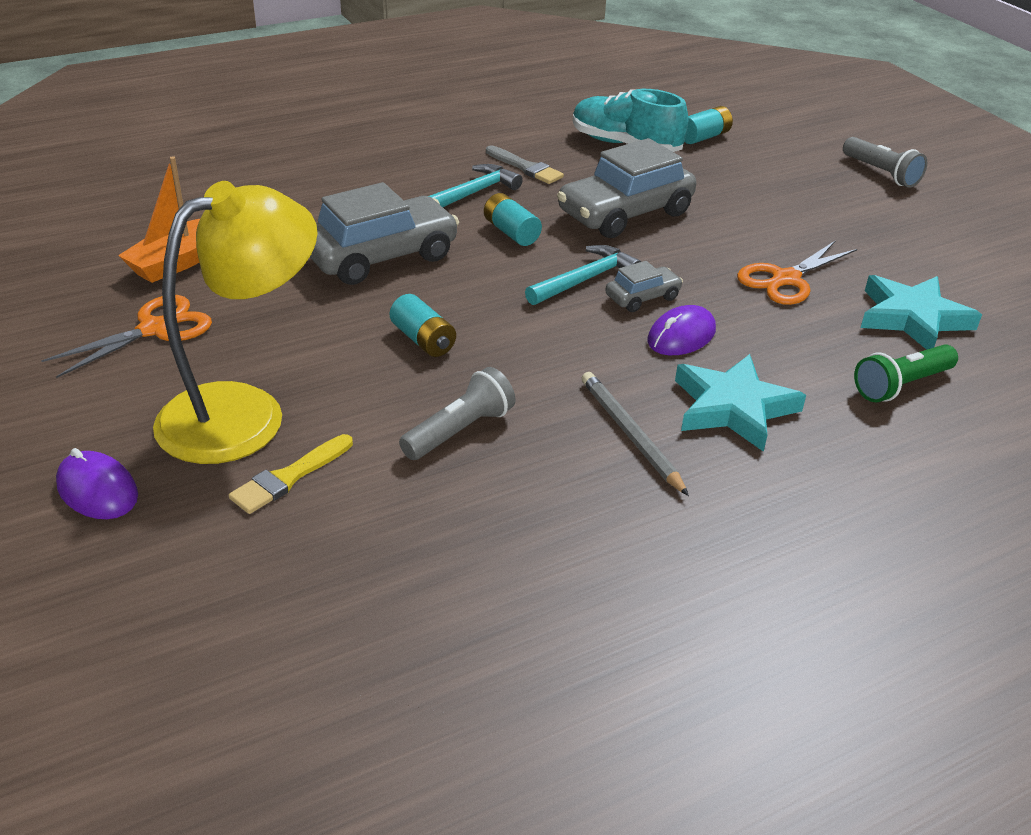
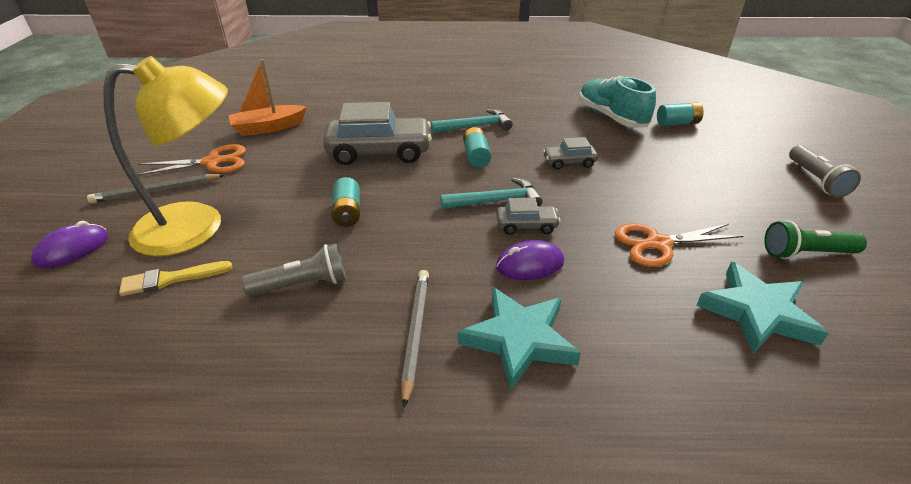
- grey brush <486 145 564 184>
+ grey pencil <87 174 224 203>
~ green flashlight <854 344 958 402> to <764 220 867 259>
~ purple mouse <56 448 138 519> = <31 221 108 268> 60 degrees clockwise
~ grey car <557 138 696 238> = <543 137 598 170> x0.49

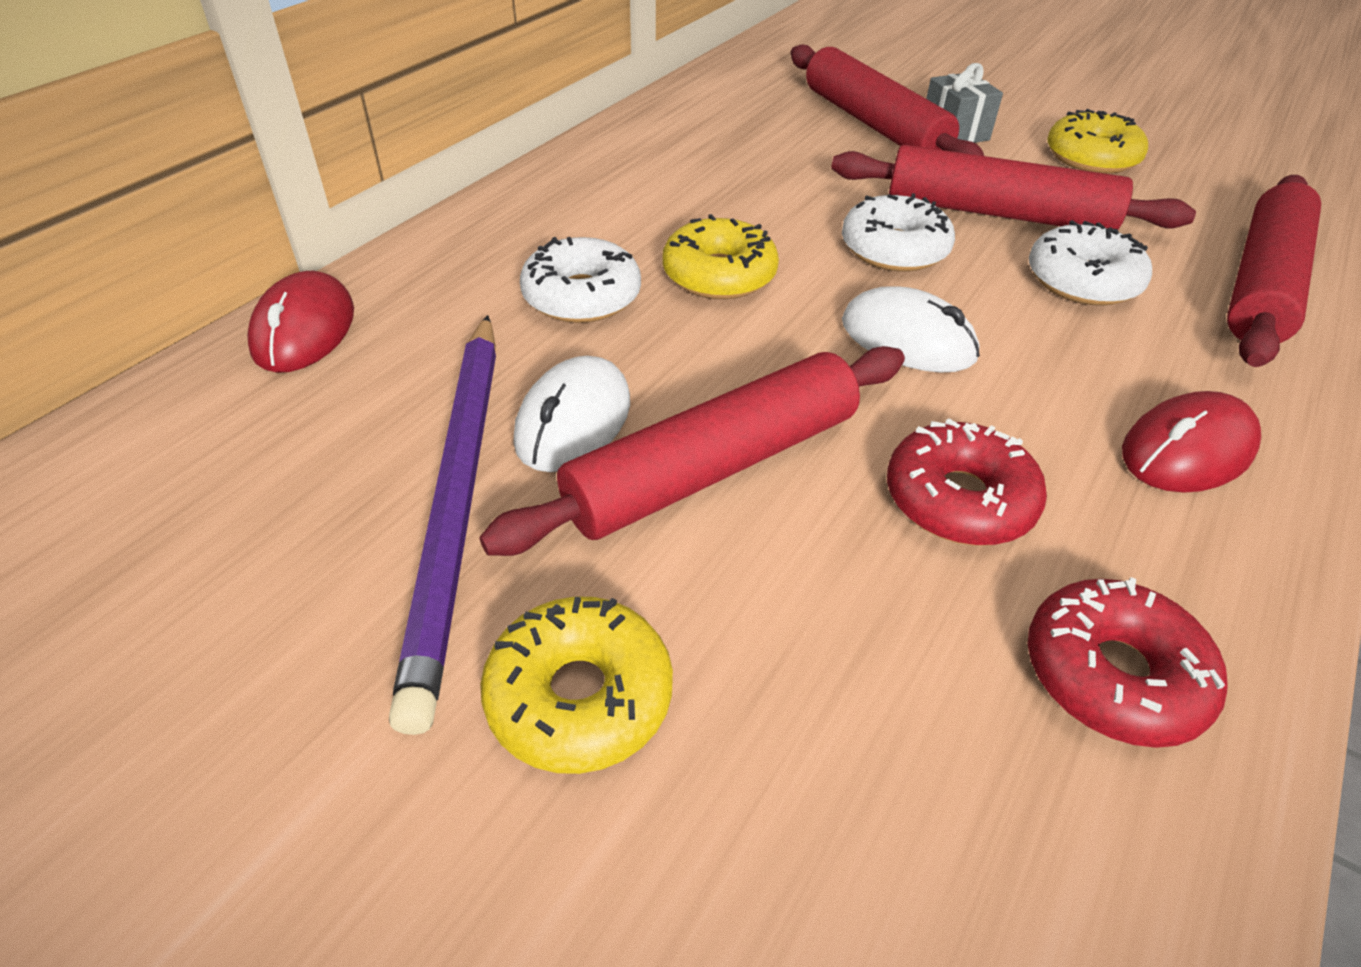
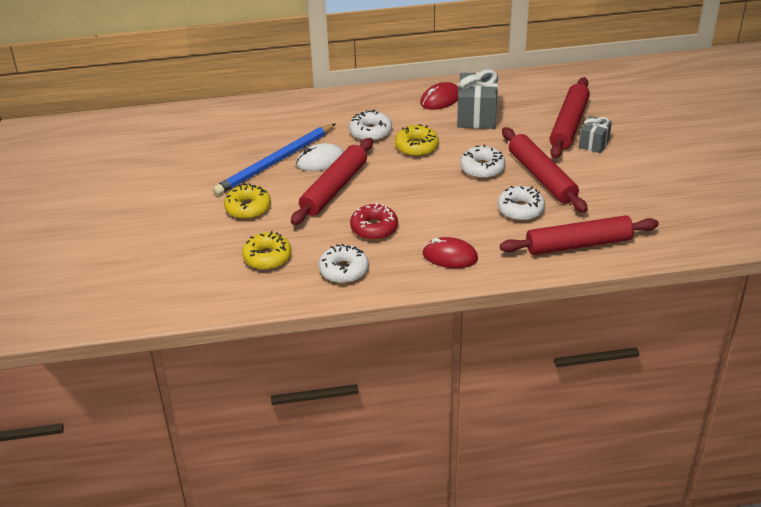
- white mouse <842 286 980 373>
+ grey gift <457 70 498 129>
~ red mouse <247 271 354 373> to <420 82 458 110>
~ yellow donut <1047 109 1148 174> to <242 231 291 270>
~ purple pencil <389 315 496 735> to blue pencil <213 123 336 195>
~ red donut <1028 577 1228 748> to white donut <318 244 369 283>
~ red rolling pin <479 346 905 556> = <291 138 373 225> 75 degrees counterclockwise

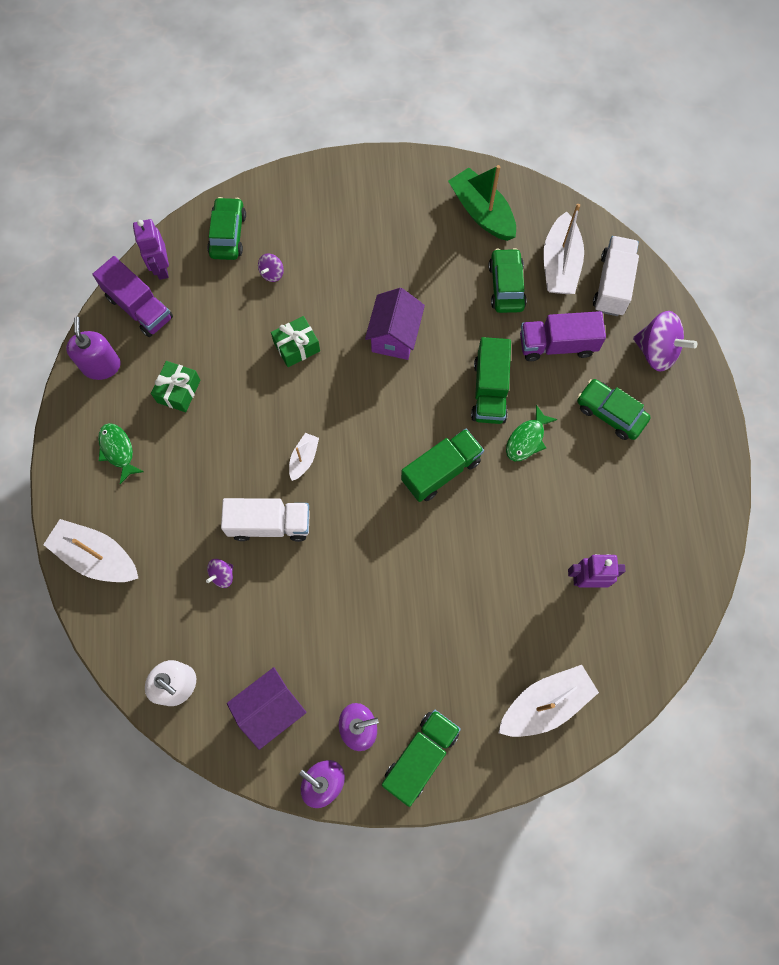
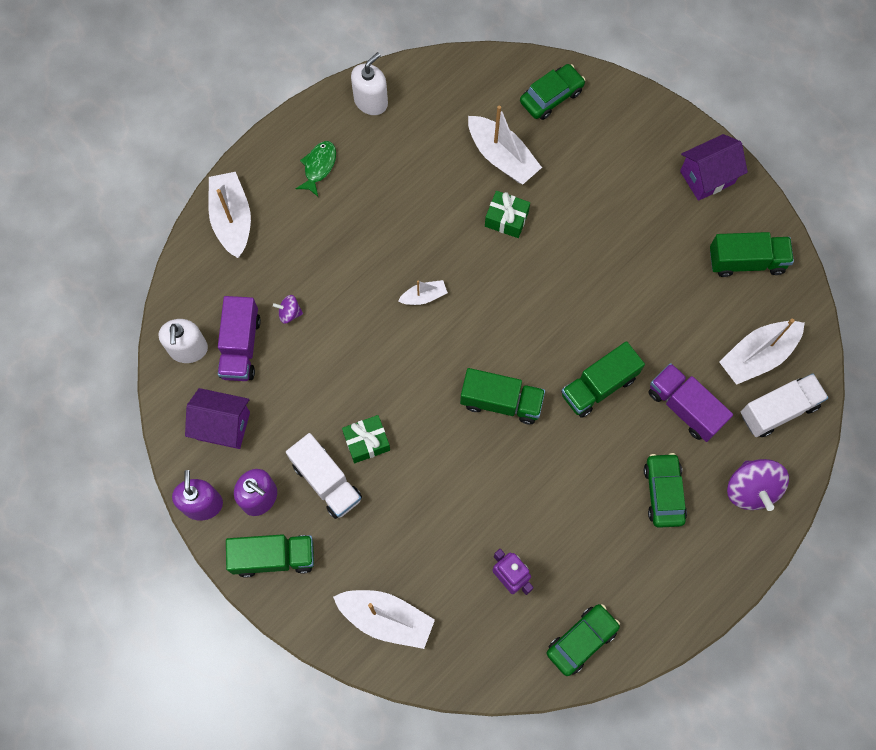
- purple robot <133 219 169 280>
- purple spinning top <258 253 284 282>
- green fish <506 405 558 461>
+ white boat <468 105 542 184>
~ purple truck <93 256 173 337> to <218 296 261 381>
~ green gift <151 361 201 412> to <342 415 390 463>
~ white truck <221 498 310 542> to <286 433 362 519>
~ purple house <365 288 425 360> to <680 134 748 201>
~ green car <489 248 527 313> to <547 604 620 676>
~ green boat <448 165 516 241> to green truck <710 232 794 277>
~ purple soap dispenser <66 316 121 380> to white soap dispenser <351 52 388 115>

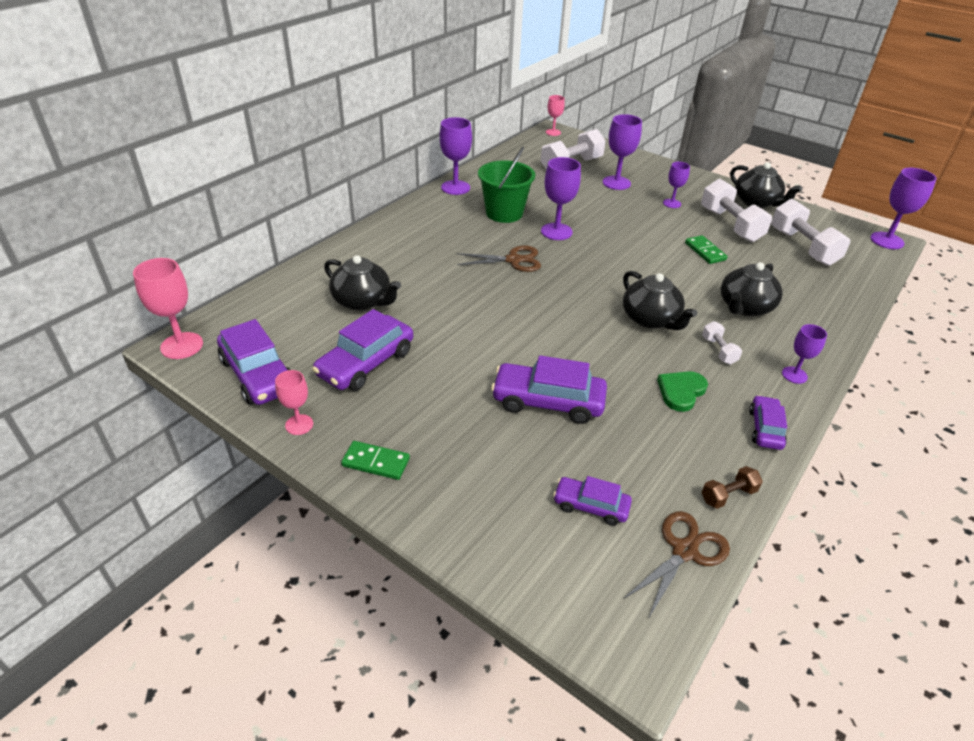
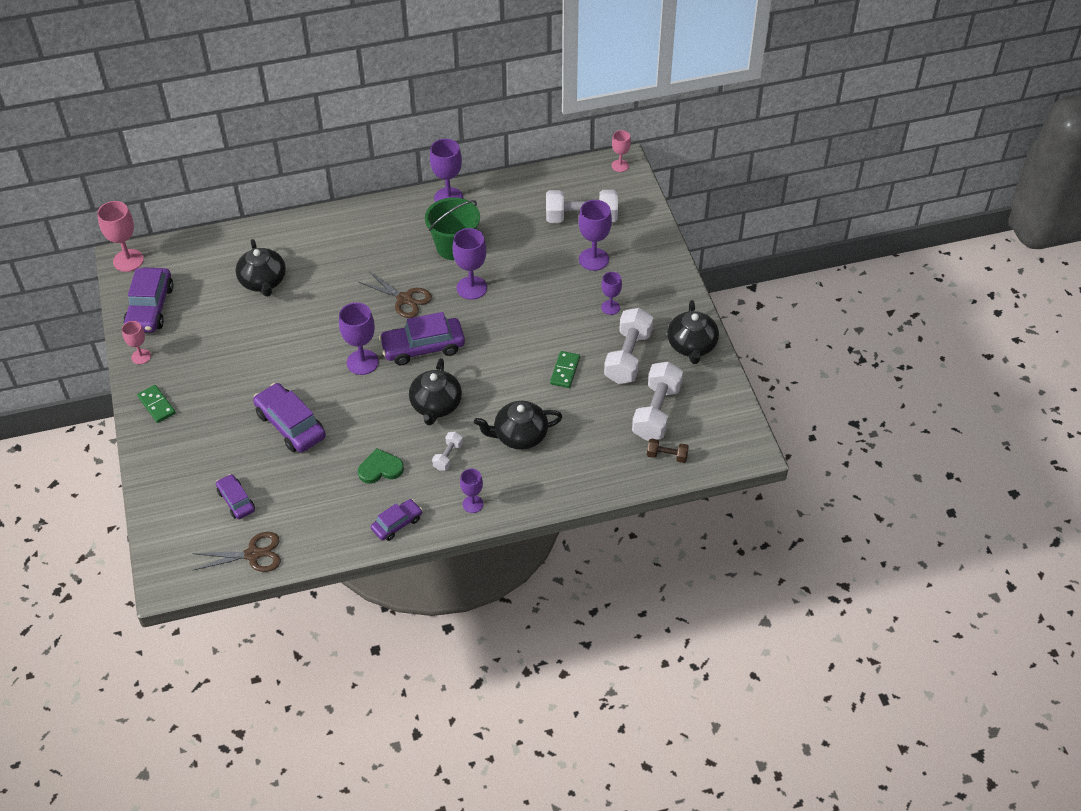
~ purple car <312 309 413 391> to <379 312 465 365>
~ brown dumbbell <701 466 763 509> to <647 438 689 463>
~ purple goblet <870 168 937 249> to <339 302 379 375>

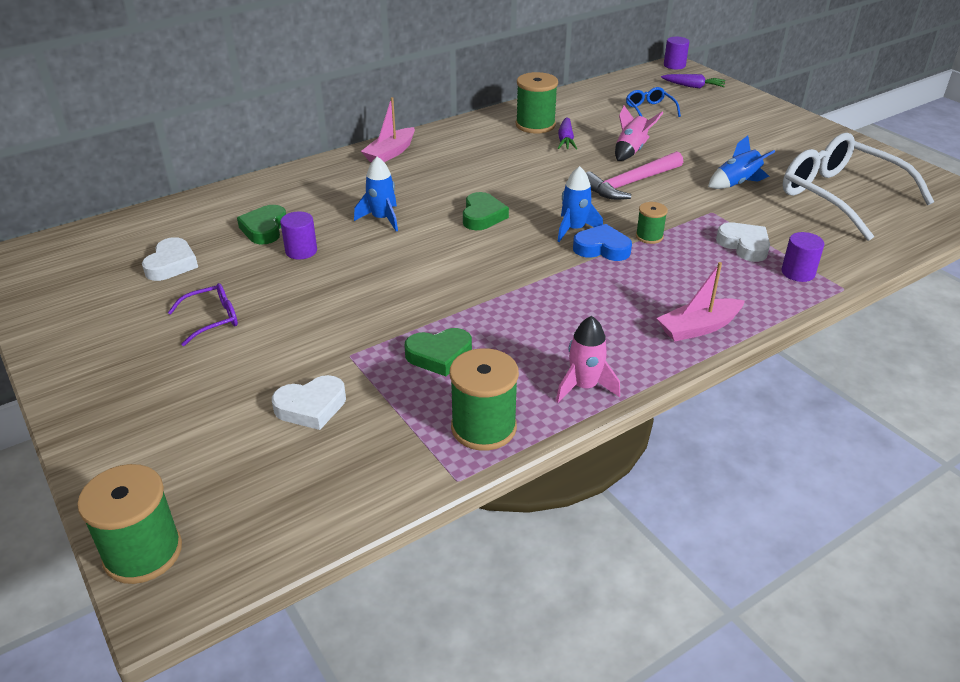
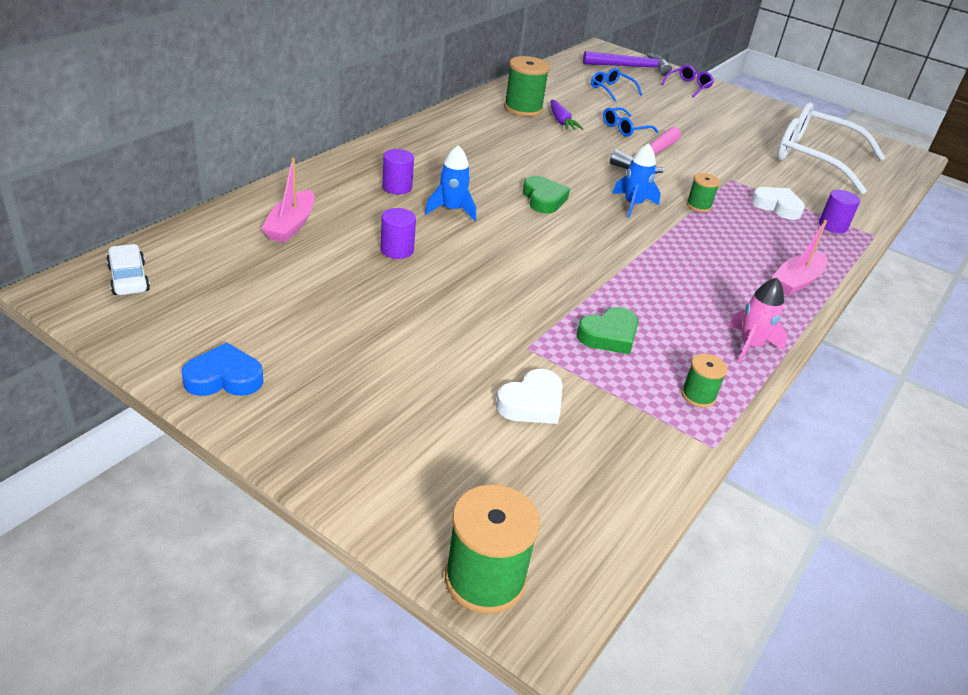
- white heart <142 237 198 281>
- green heart <237 205 286 244>
- blue rocket <708 135 775 189>
+ white car <106 244 150 295>
~ purple glasses <168 283 238 346> to <661 65 714 98>
~ pink boat <361 97 415 162> to <261 158 314 243>
~ blue heart <573 224 632 261> to <182 343 264 396>
~ purple cylinder <664 37 689 69> to <382 149 414 194>
~ pink rocket <615 106 663 161> to blue glasses <603 107 659 137>
~ purple carrot <661 74 726 88> to purple hammer <583 51 672 76>
~ green spool <450 348 519 451> = <682 354 728 407> x0.56

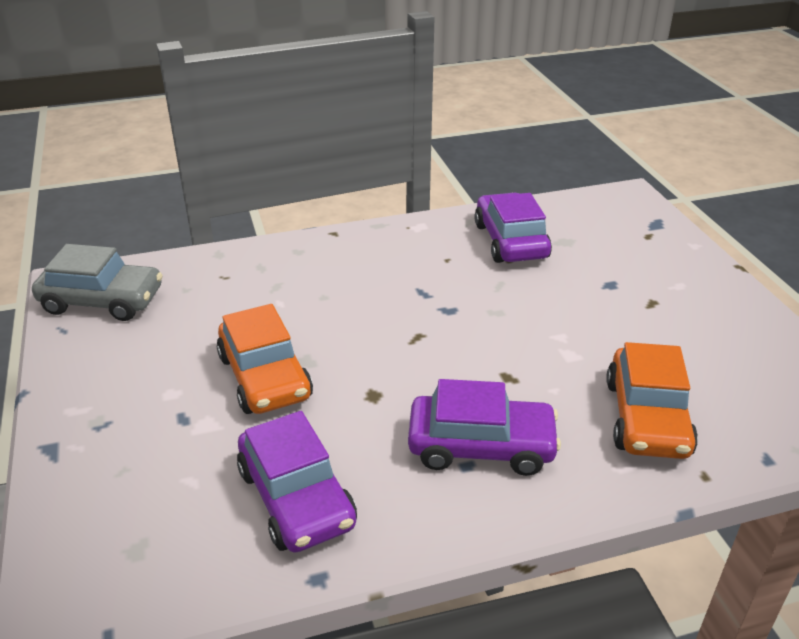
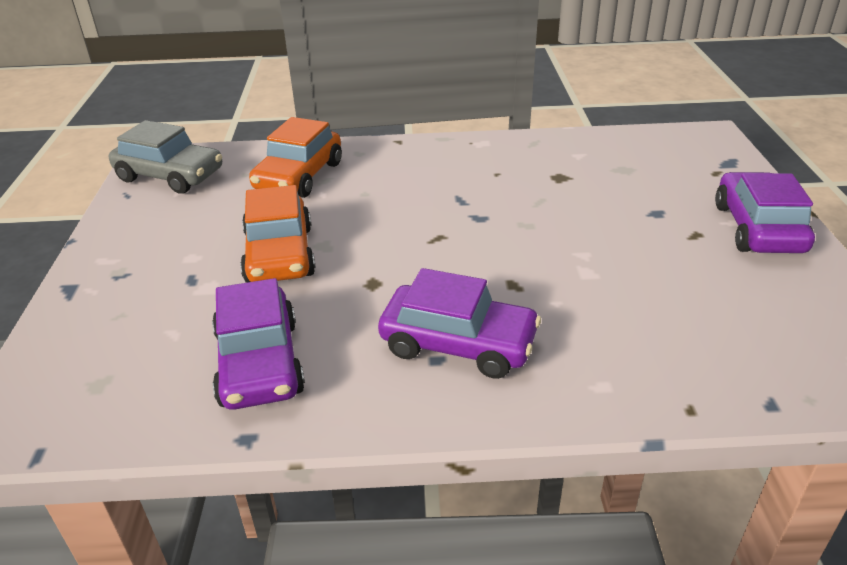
~ purple car <475 193 552 263> to <715 172 815 253>
~ orange car <606 342 698 459> to <249 117 342 198>

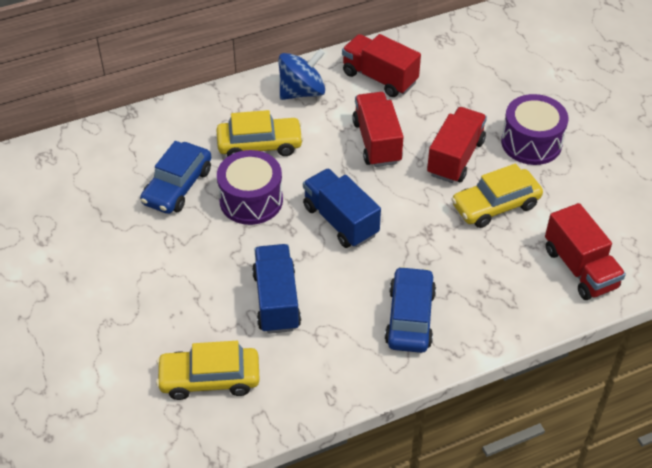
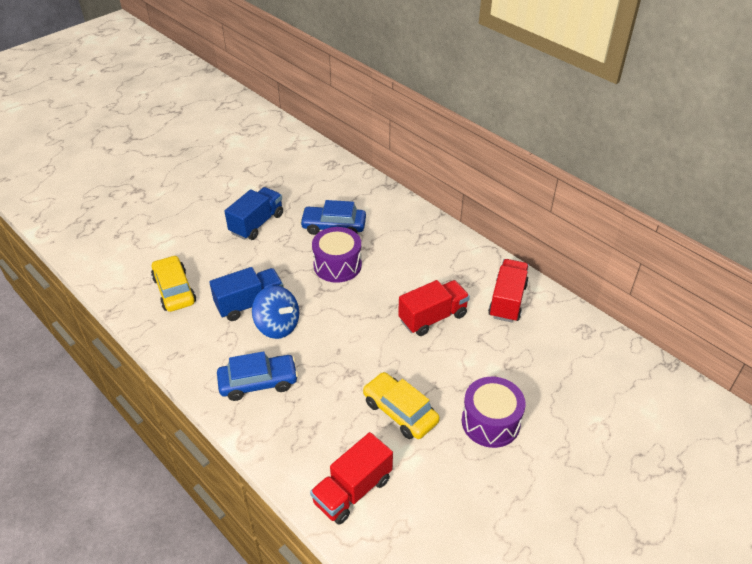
- yellow car <216 110 304 157>
- red truck <427 107 487 183>
~ blue spinning top <278 49 325 100> to <252 285 299 339>
~ blue truck <303 168 381 248> to <224 187 283 240>

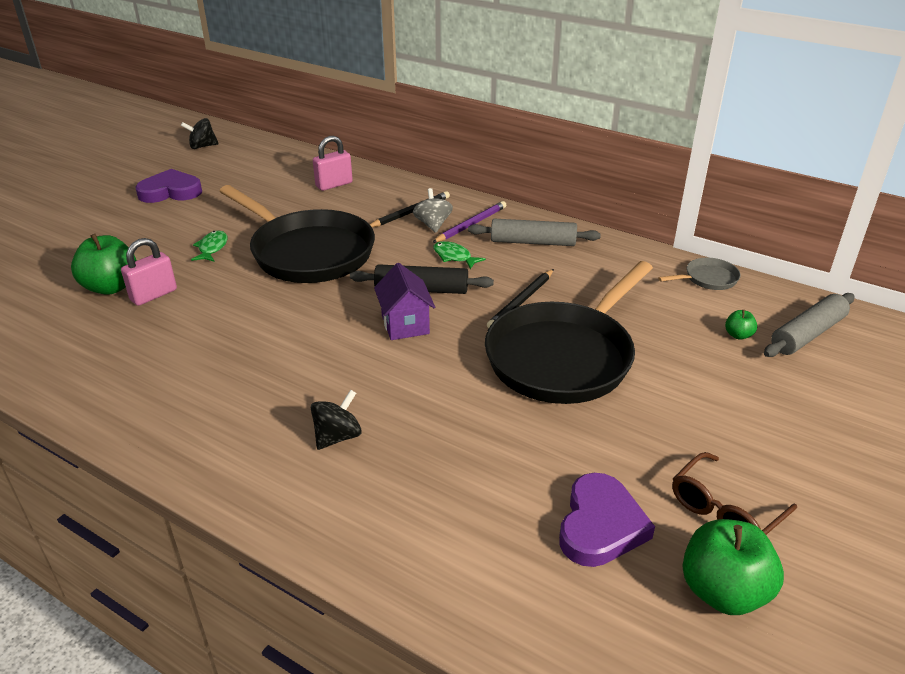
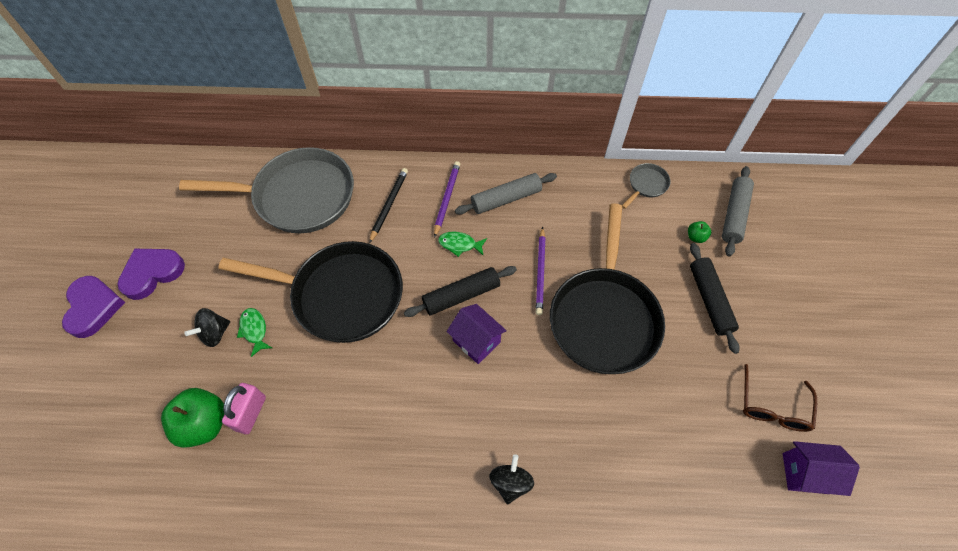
- grey spinning top <413 188 453 233>
+ black rolling pin <690 243 740 354>
~ black spinning top <181 118 219 149> to <184 308 230 347>
~ purple heart <559 473 655 567> to <62 276 125 338>
~ pink padlock <313 136 353 191> to grey pan <179 147 354 233>
~ green apple <682 519 784 615> to purple house <783 441 860 496>
~ black pencil <487 269 554 328> to purple pencil <536 227 546 315>

